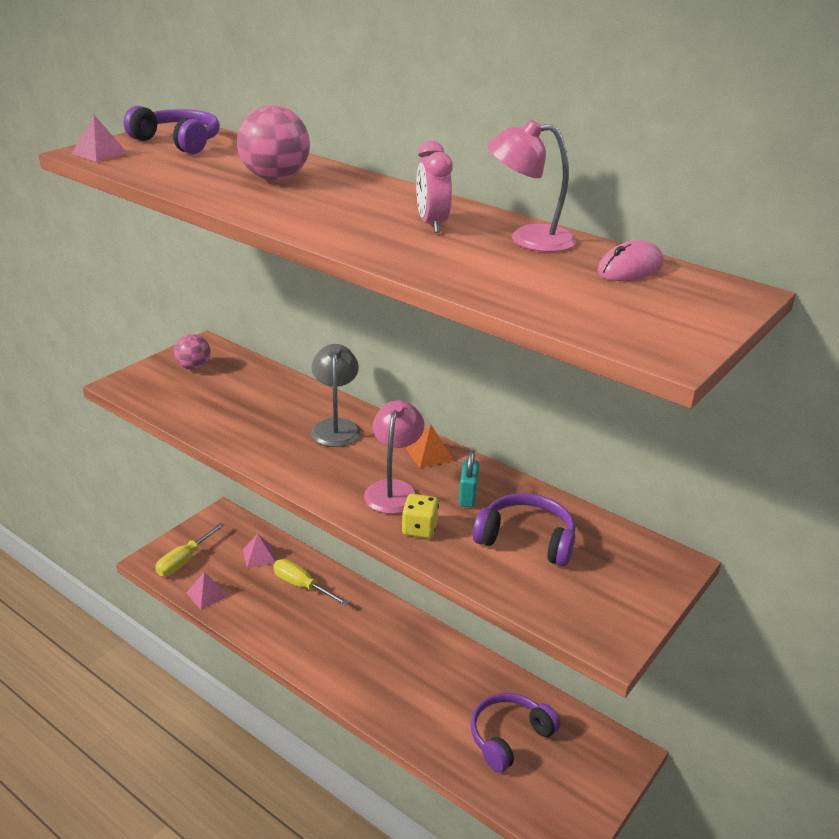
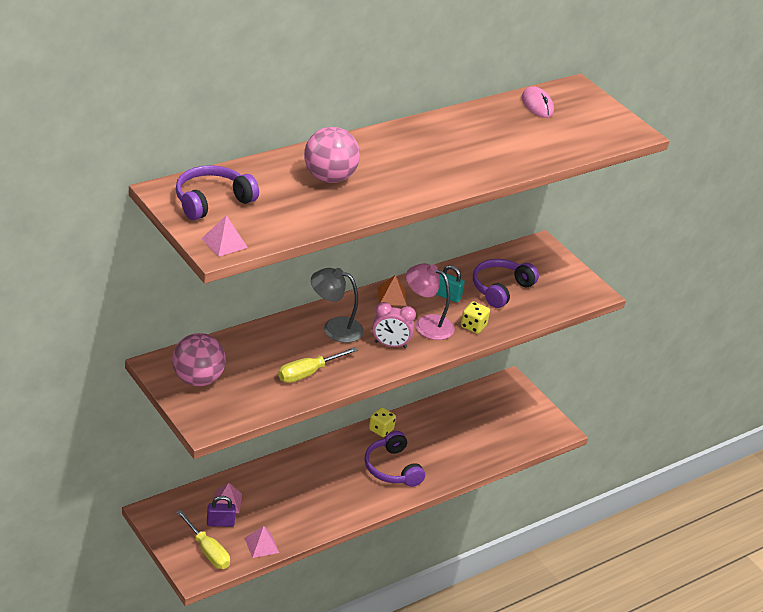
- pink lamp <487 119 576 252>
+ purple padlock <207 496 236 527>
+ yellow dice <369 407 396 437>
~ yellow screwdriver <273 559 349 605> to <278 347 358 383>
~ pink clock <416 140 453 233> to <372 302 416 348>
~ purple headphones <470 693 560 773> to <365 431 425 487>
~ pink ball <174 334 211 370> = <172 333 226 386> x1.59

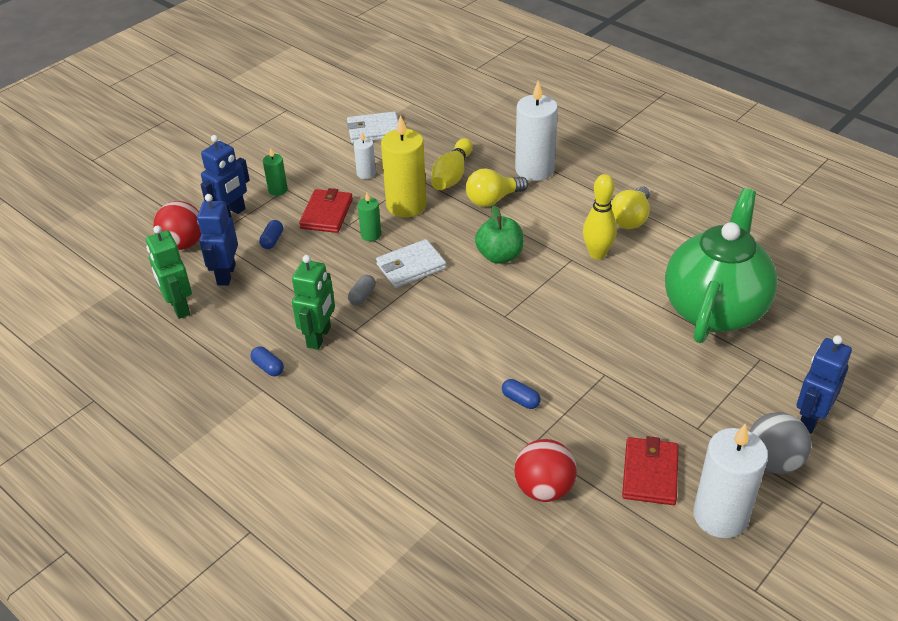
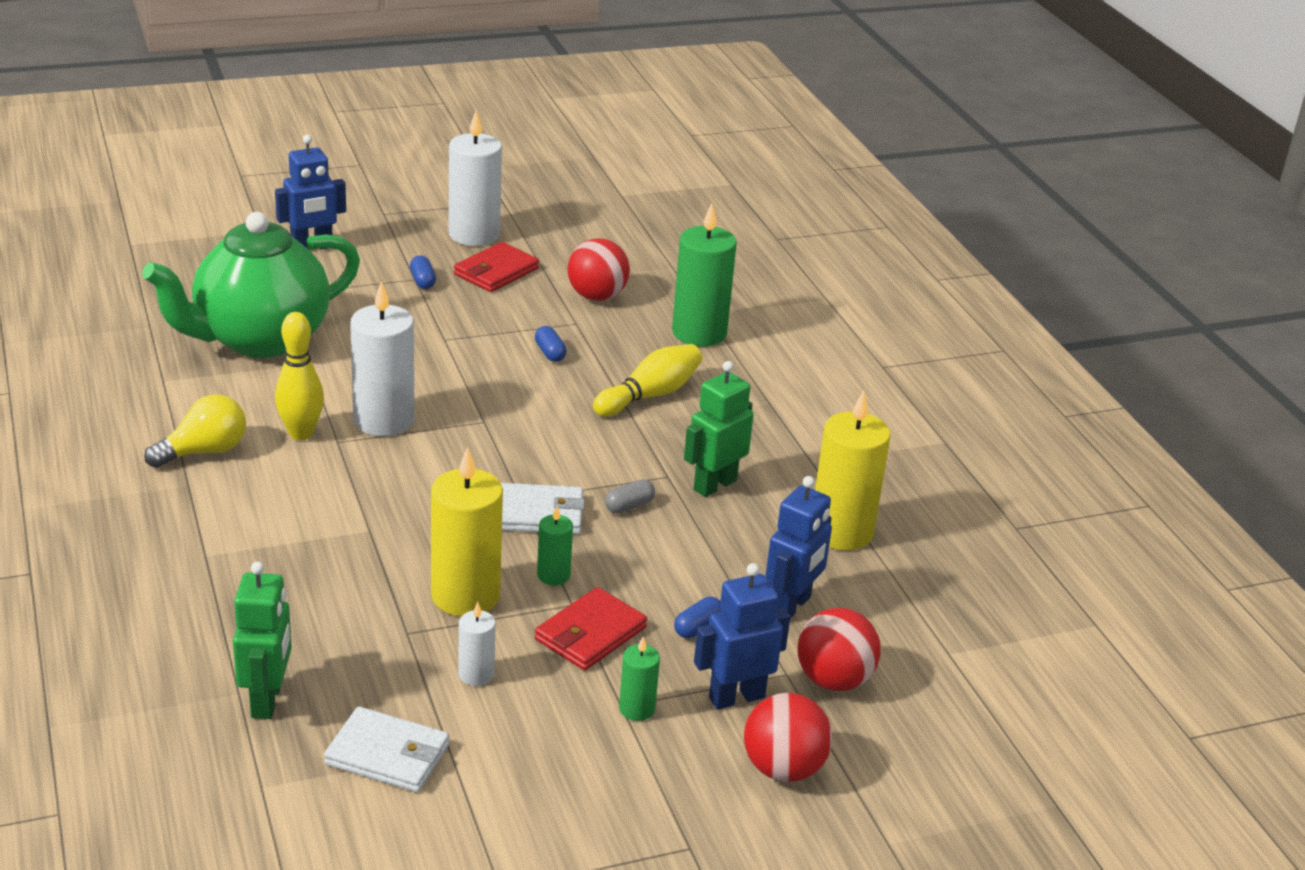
- yellow light bulb <466 168 528 207>
- green apple <475 205 524 264>
- grey ball <750 412 812 474>
+ green candle <672 203 737 346>
+ red ball <744 693 832 782>
+ yellow candle <815 391 891 550>
~ green robot <146 226 192 319> to <233 562 292 719>
~ blue capsule <250 346 284 376> to <410 255 436 289>
~ yellow bowling pin <432 138 473 190> to <593 344 702 417>
~ white candle <515 81 558 181> to <350 281 414 436>

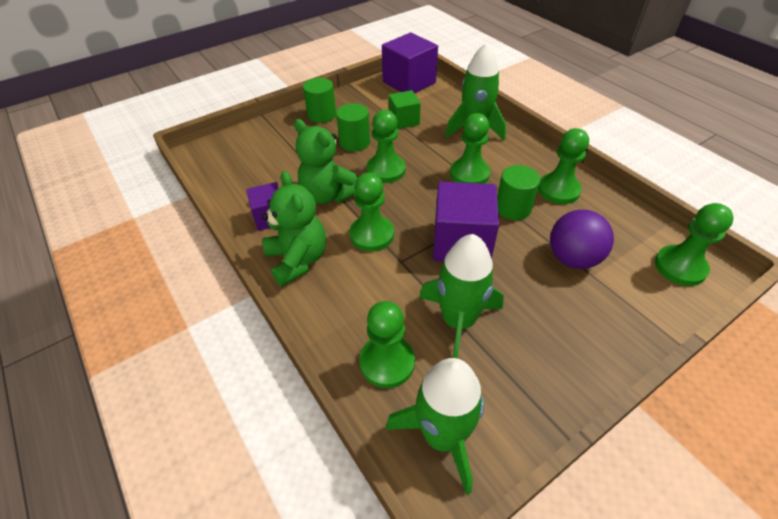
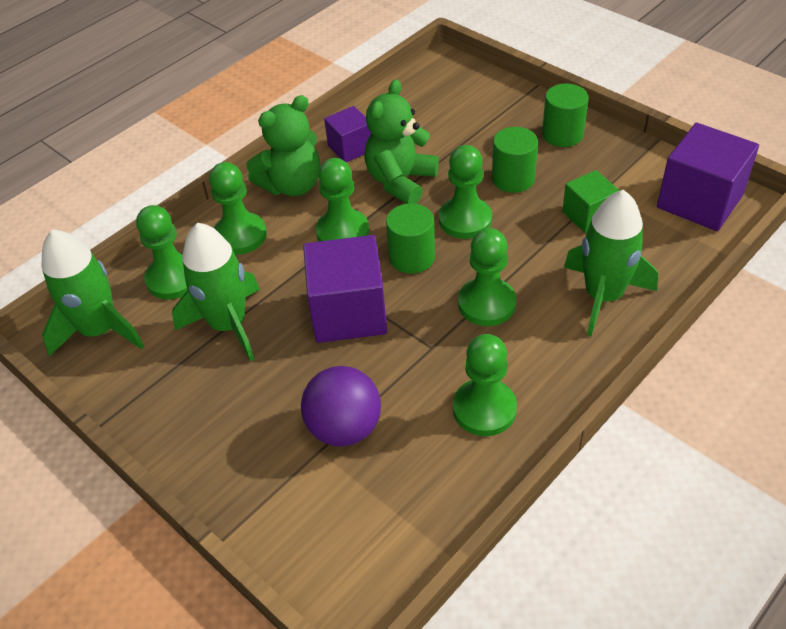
~ green cylinder <497 165 540 220> to <386 203 435 274>
~ green pawn <655 203 734 286> to <209 162 267 255>

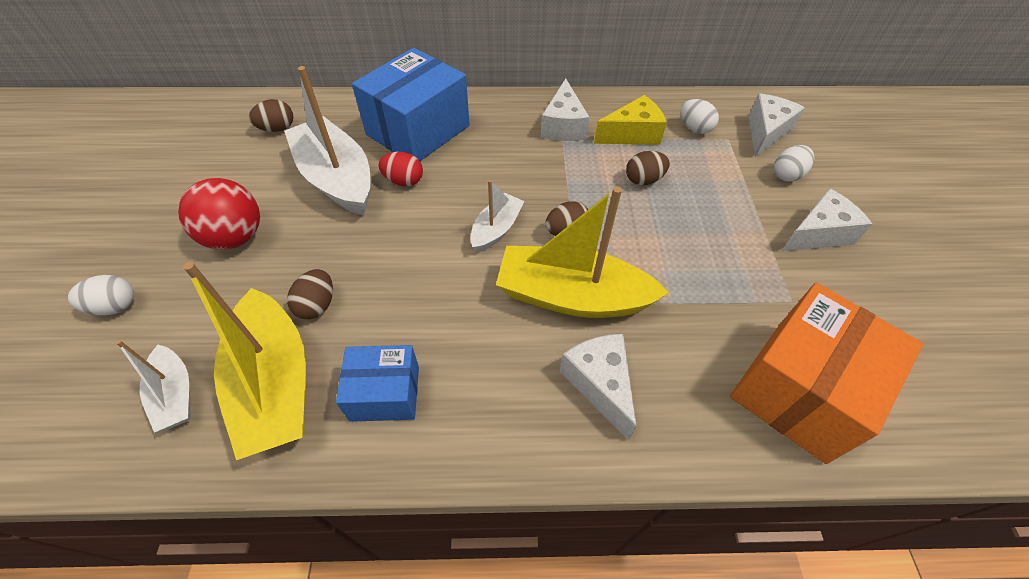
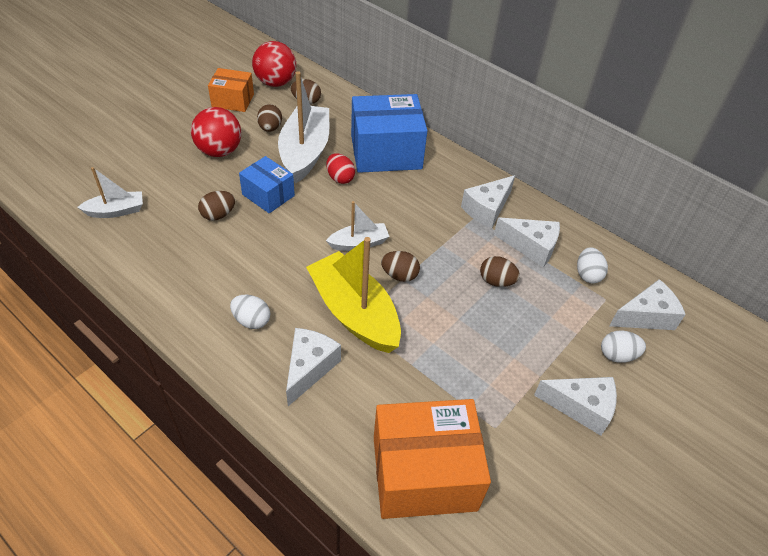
- yellow boat <183 262 306 460>
+ orange box <208 68 254 112>
+ red ball <252 41 296 87>
+ brown egg <257 104 282 132>
~ white egg <68 275 134 315> to <230 295 270 329>
~ blue box <336 345 419 422> to <239 156 295 213>
~ yellow cheese <594 95 667 145> to white cheese <494 217 560 267>
~ white boat <116 340 190 433> = <77 167 143 218> 120 degrees counterclockwise

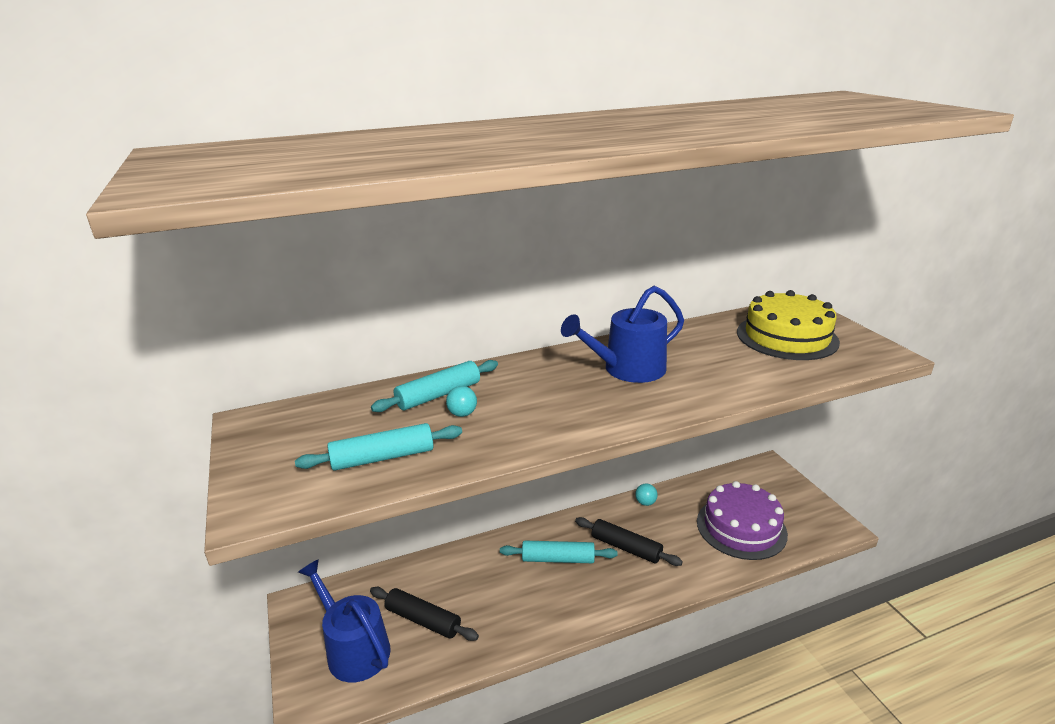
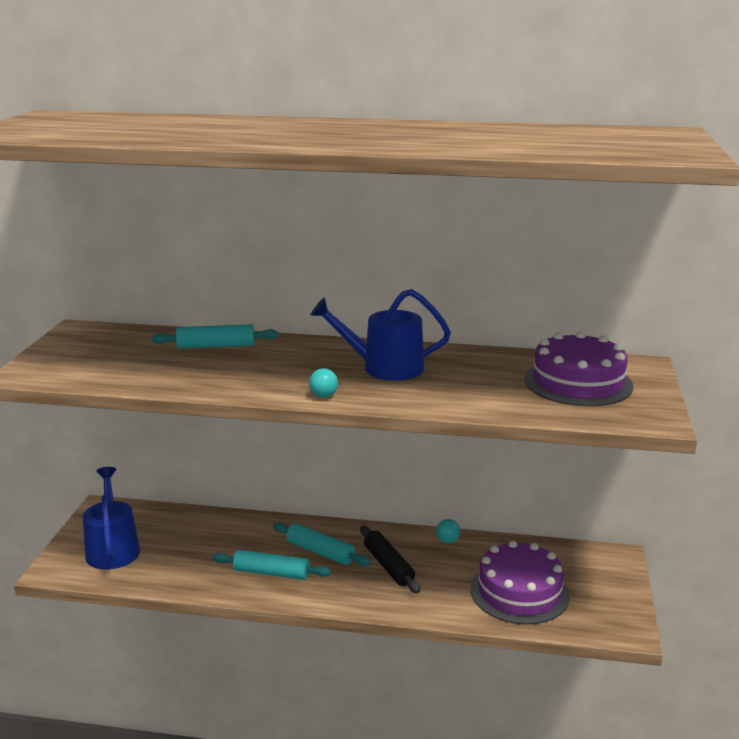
- black rolling pin <370 587 479 641>
~ turquoise rolling pin <295 423 462 471> to <213 550 331 580>
~ turquoise ball <446 386 477 417> to <309 368 338 397>
~ yellow cake <737 290 840 360> to purple cake <524 331 633 406>

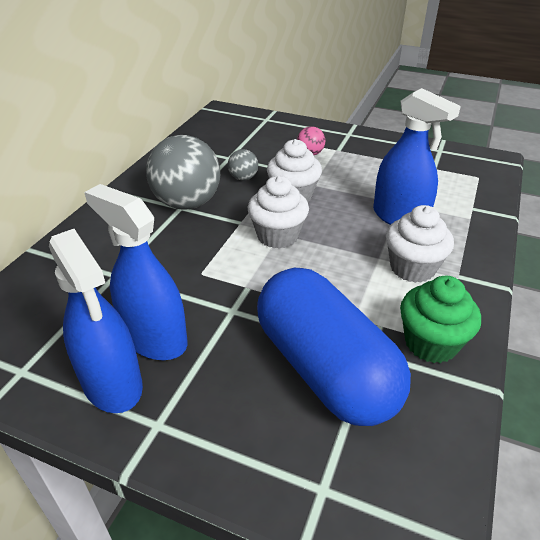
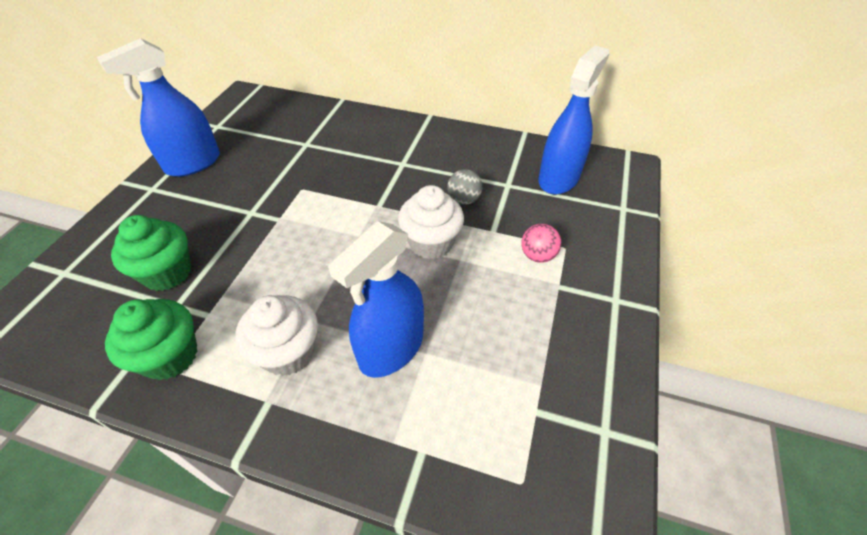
- grey ball <146 135 220 209>
- white cupcake <248 176 309 249>
~ blue spray bottle <84 184 187 360> to <538 46 609 195>
~ blue capsule <257 268 411 426> to green cupcake <111 215 191 291>

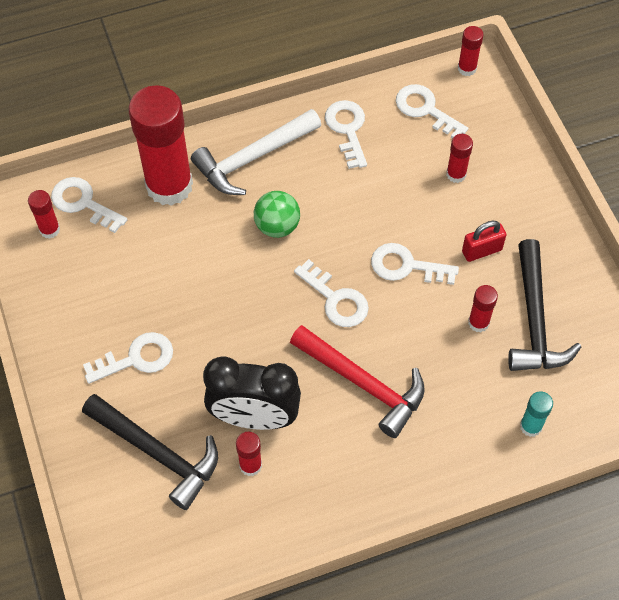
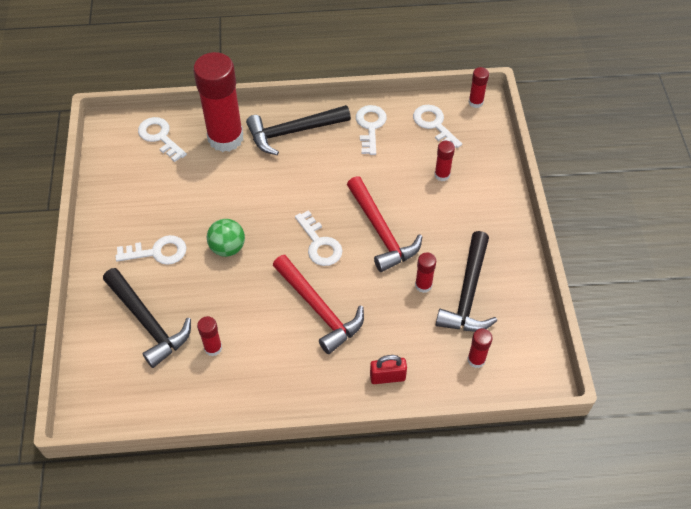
- black clock <203 356 301 430>
- turquoise glue stick <520 391 553 437>
~ red glue stick <28 190 60 239> to <467 328 493 368>
~ green ball <254 191 300 238> to <207 219 245 257>
~ red padlock <462 221 506 262> to <370 355 407 384>
~ white key <371 243 459 285> to red hammer <347 176 423 272>
~ white hammer <191 109 321 195> to black hammer <246 105 351 155>

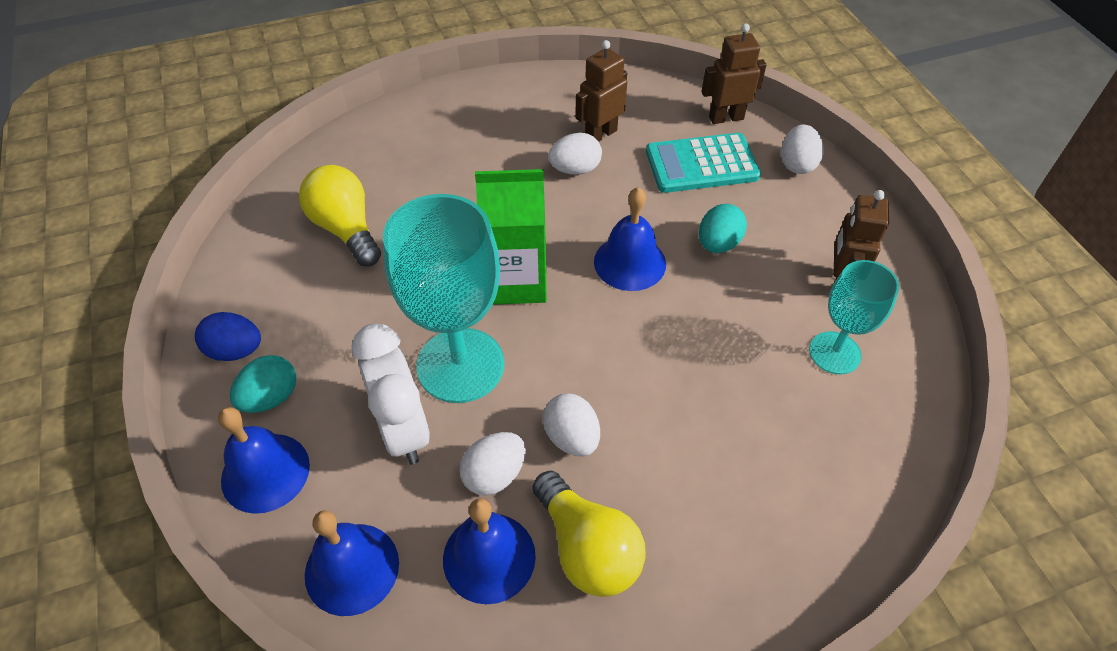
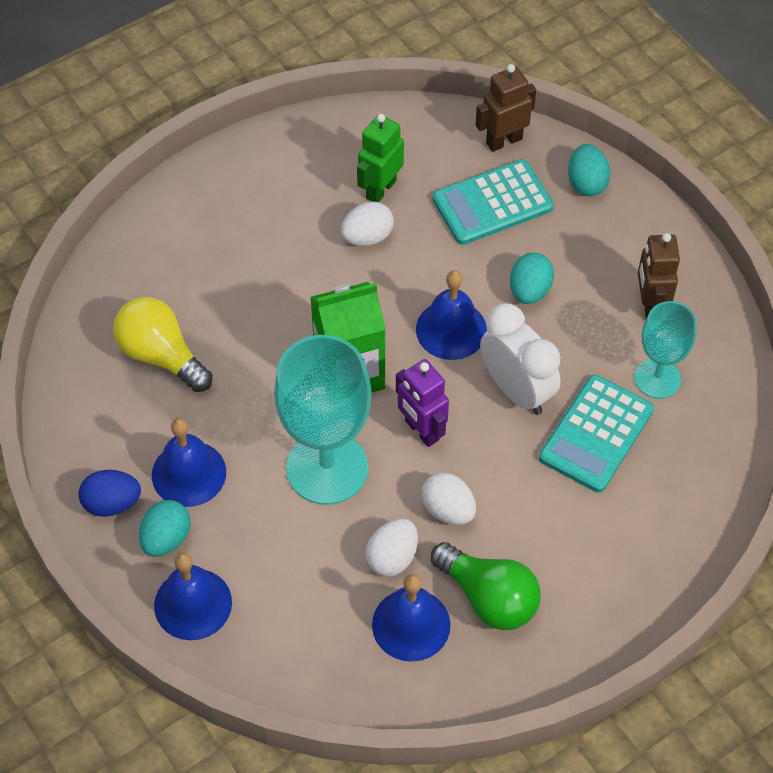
+ purple robot <396 359 449 447>
+ turquoise calculator <539 375 654 493>
~ blue bell <305 510 399 616> to <152 418 226 507>
~ white clock <351 323 430 465> to <480 303 561 415>
~ yellow light bulb <533 471 646 597> to green light bulb <431 542 541 630>
~ brown robot <575 40 627 142> to green robot <357 114 404 202>
~ white egg <781 124 824 174> to turquoise egg <568 144 610 196>

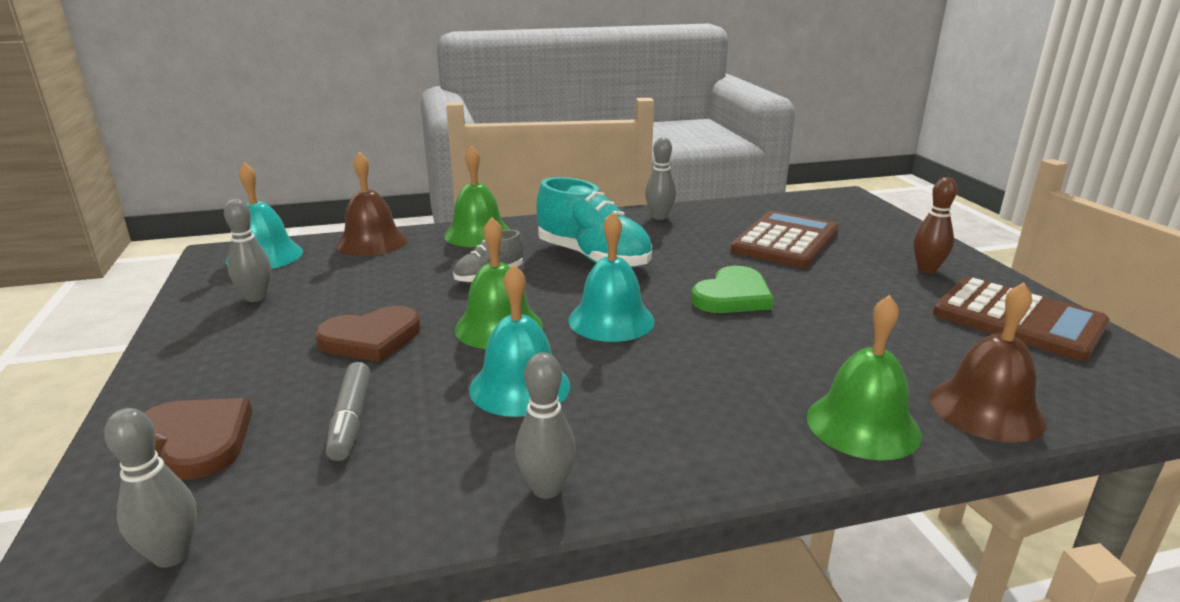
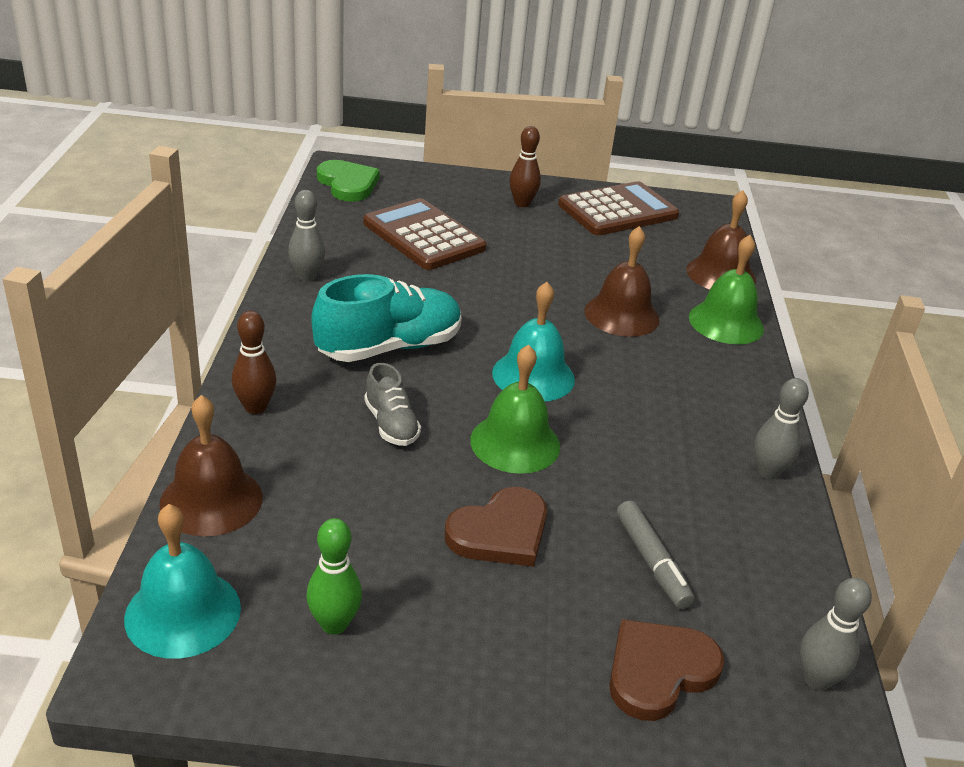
- turquoise bell <469 264 570 417>
+ brown bell <584 226 660 337>
~ green heart <692 266 774 313> to <317 160 380 202>
~ green bell <444 146 510 247> to brown bowling pin <232 311 277 414>
~ grey bowling pin <224 199 271 302> to green bowling pin <306 518 362 635>
~ brown heart <315 306 421 362> = <445 487 547 567> 60 degrees clockwise
~ grey marker <326 362 370 461> = <616 501 695 609> 60 degrees clockwise

